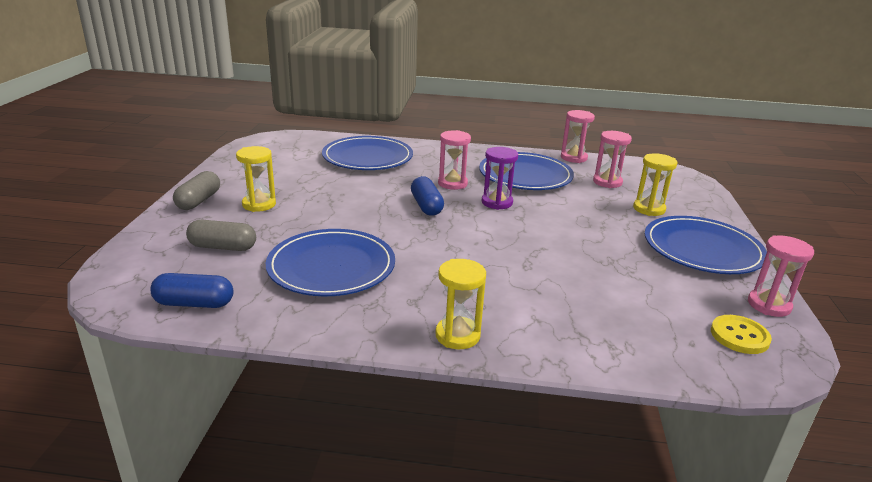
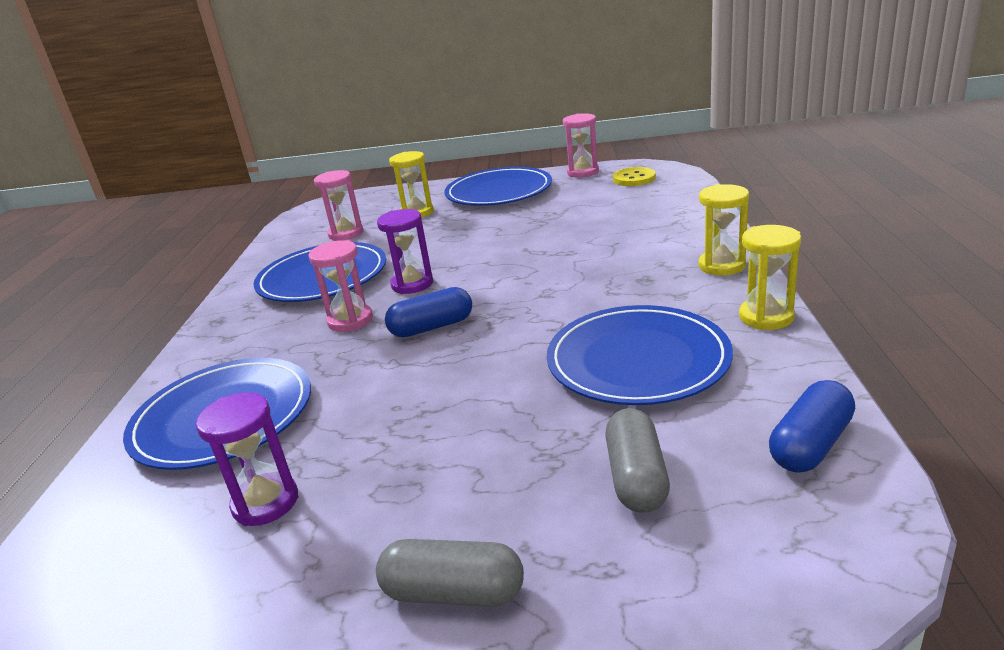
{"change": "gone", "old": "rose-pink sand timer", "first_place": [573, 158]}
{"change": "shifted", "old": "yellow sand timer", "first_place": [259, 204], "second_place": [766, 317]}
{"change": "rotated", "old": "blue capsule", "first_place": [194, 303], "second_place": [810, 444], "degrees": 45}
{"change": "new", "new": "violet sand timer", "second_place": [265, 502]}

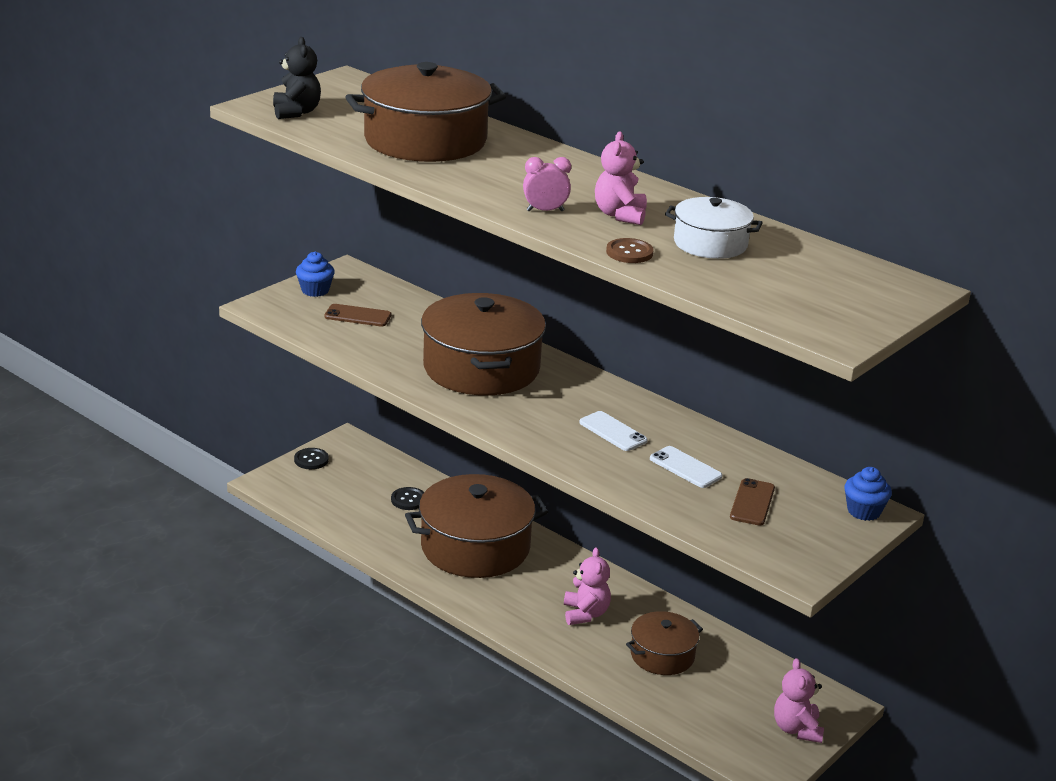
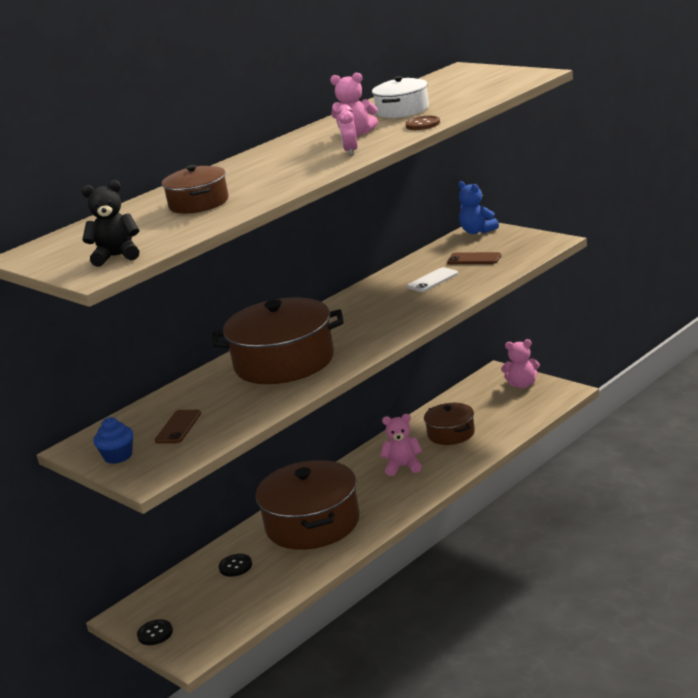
{"change": "scaled", "old": "dark brown pot", "first_place": [425, 140], "second_place": [199, 203], "factor": 0.54}
{"change": "gone", "old": "snow-white smartphone", "first_place": [613, 432]}
{"change": "swapped", "old": "blue fairy cake", "new": "blue teddy bear", "first_place": [864, 511], "second_place": [477, 231]}

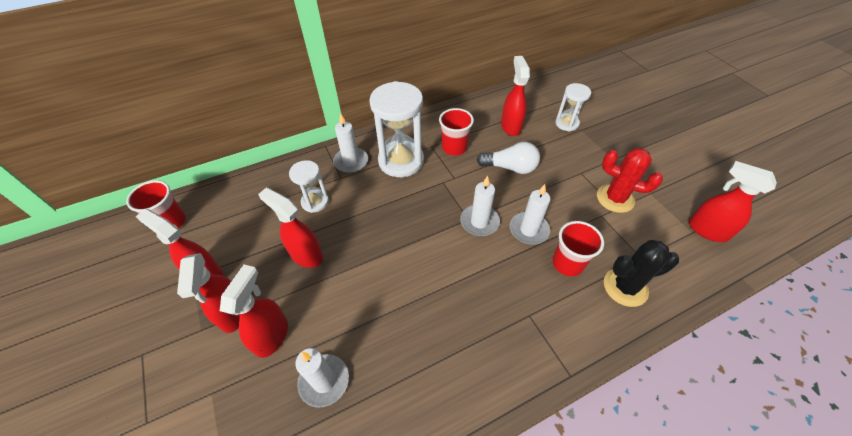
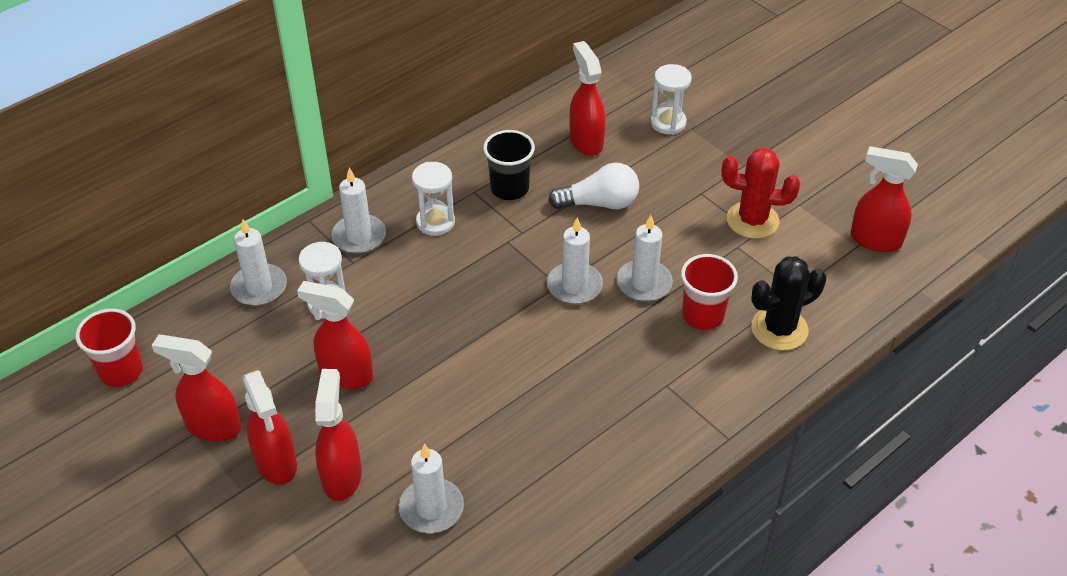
{"change": "scaled", "old": "snow-white sand timer", "first_place": [401, 161], "second_place": [435, 222], "factor": 0.55}
{"change": "repainted", "old": "red cup", "new": "black cup", "first_place": [454, 148], "second_place": [509, 188]}
{"change": "new", "new": "snow-white pillar candle", "second_place": [259, 287]}

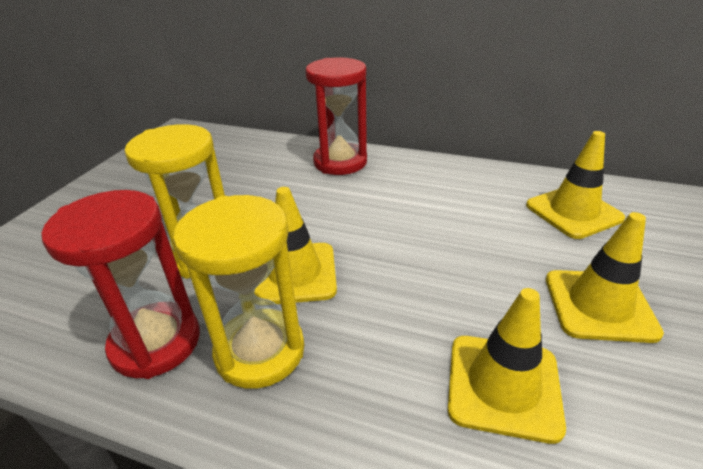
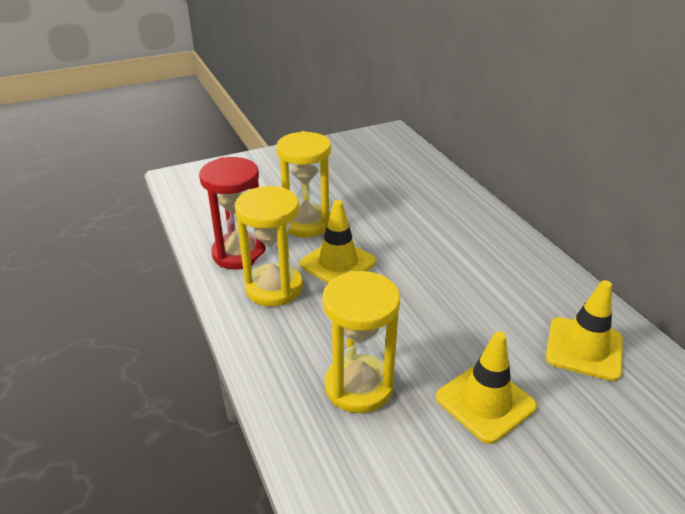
{"change": "gone", "old": "red sand timer", "first_place": [340, 162]}
{"change": "swapped", "old": "yellow traffic cone", "new": "yellow sand timer", "first_place": [503, 386], "second_place": [359, 386]}

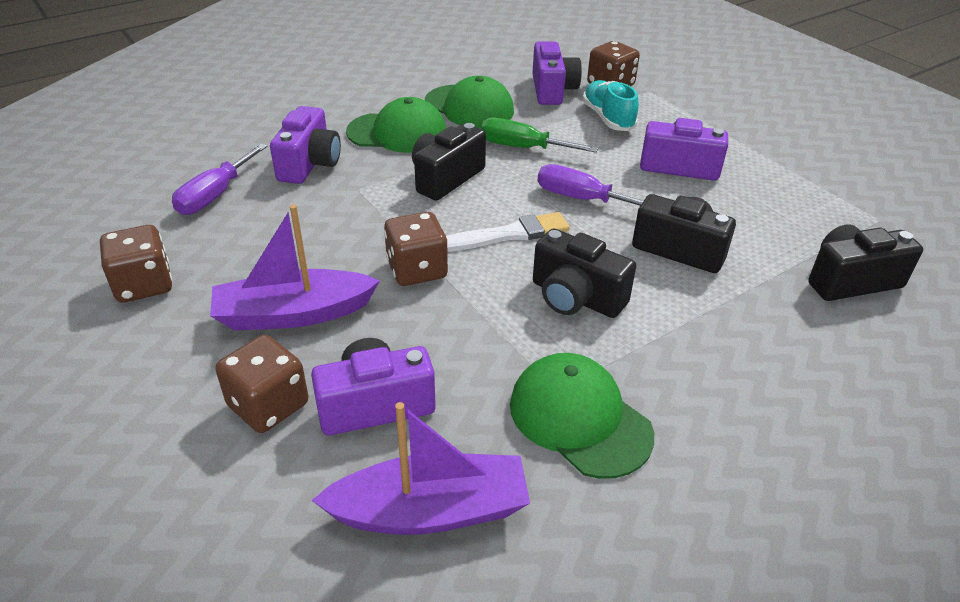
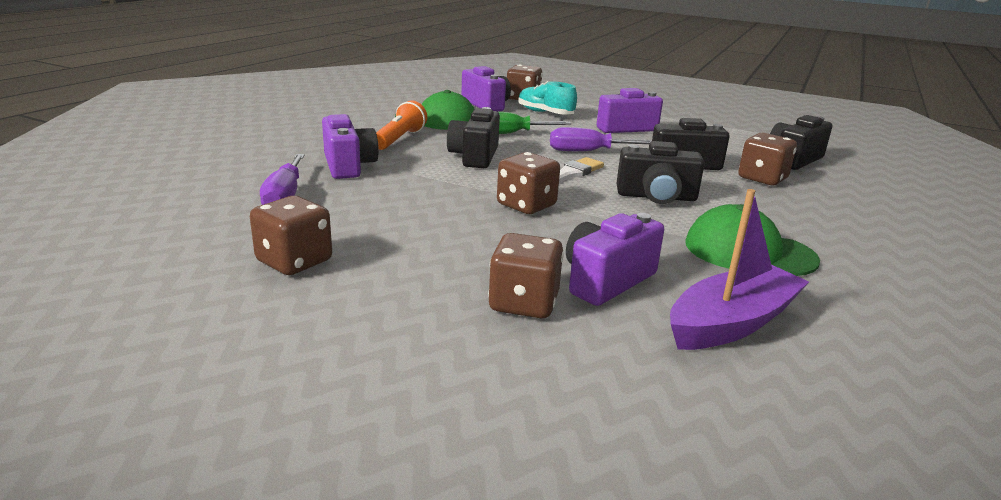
{"change": "swapped", "old": "emerald peaked cap", "new": "orange pocket torch", "first_place": [397, 133], "second_place": [399, 139]}
{"change": "gone", "old": "violet boat", "first_place": [293, 314]}
{"change": "new", "new": "dark brown game die", "second_place": [762, 178]}

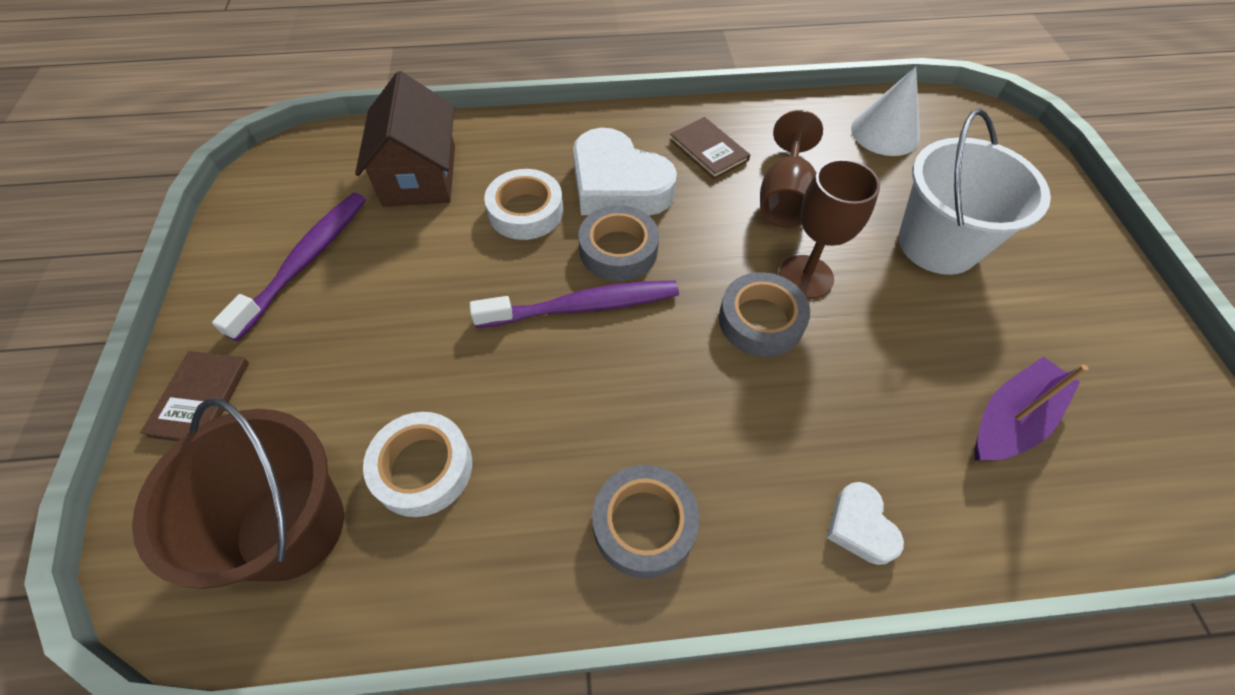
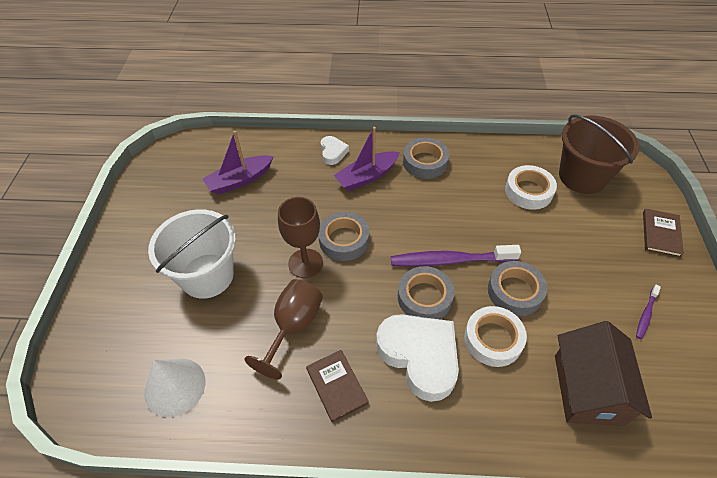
{"change": "scaled", "old": "violet tooth brush", "first_place": [305, 262], "second_place": [646, 314], "factor": 0.48}
{"change": "new", "new": "violet boat", "second_place": [367, 177]}
{"change": "new", "new": "ash-grey roll of tape", "second_place": [515, 292]}

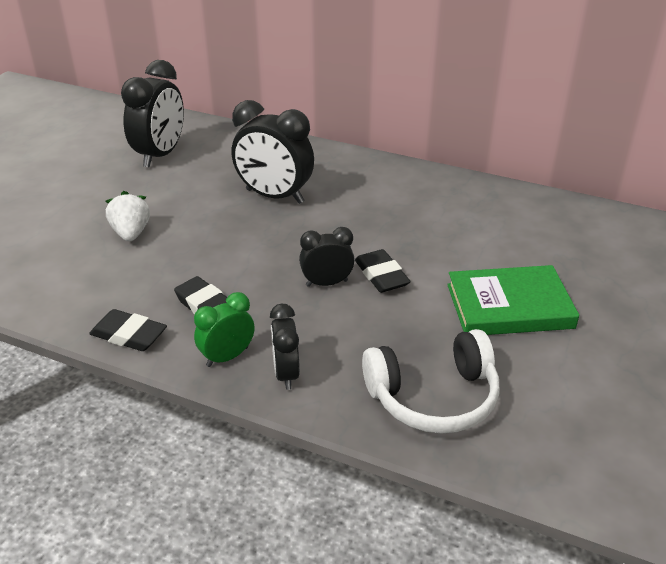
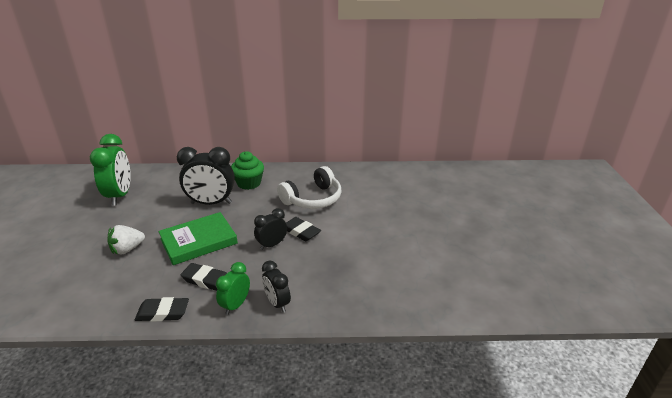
{"change": "repainted", "old": "black alarm clock", "new": "emerald alarm clock", "first_place": [160, 155], "second_place": [120, 196]}
{"change": "rotated", "old": "snow-white strawberry", "first_place": [131, 233], "second_place": [127, 249], "degrees": -90}
{"change": "shifted", "old": "emerald book", "first_place": [509, 306], "second_place": [198, 241]}
{"change": "shifted", "old": "snow-white over-ear headphones", "first_place": [433, 397], "second_place": [313, 199]}
{"change": "new", "new": "emerald fairy cake", "second_place": [249, 183]}

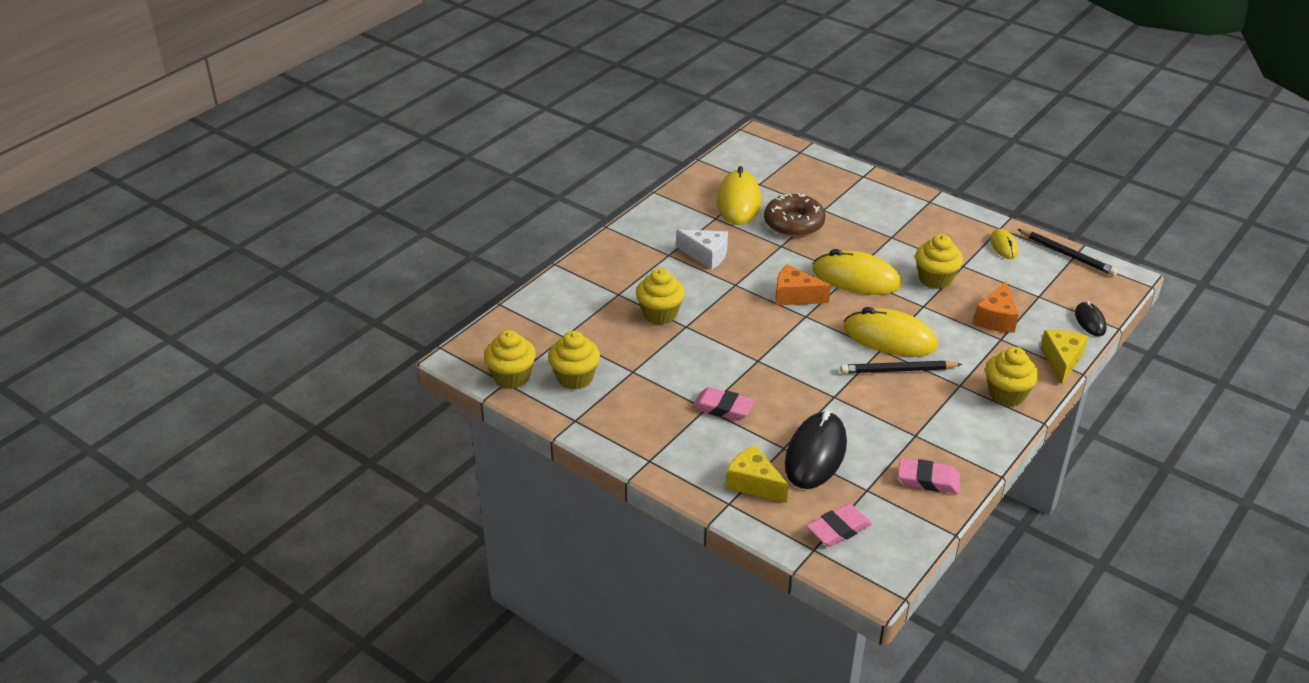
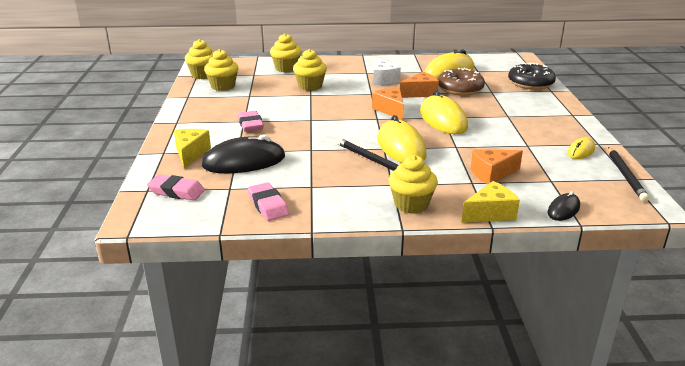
{"change": "shifted", "old": "yellow fairy cake", "first_place": [935, 279], "second_place": [286, 68]}
{"change": "new", "new": "black donut", "second_place": [530, 83]}
{"change": "new", "new": "orange cheese wedge", "second_place": [420, 93]}

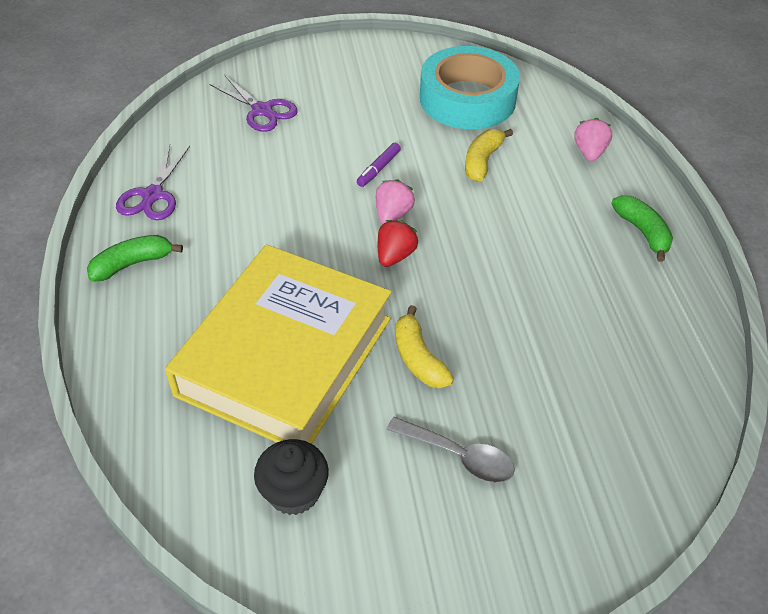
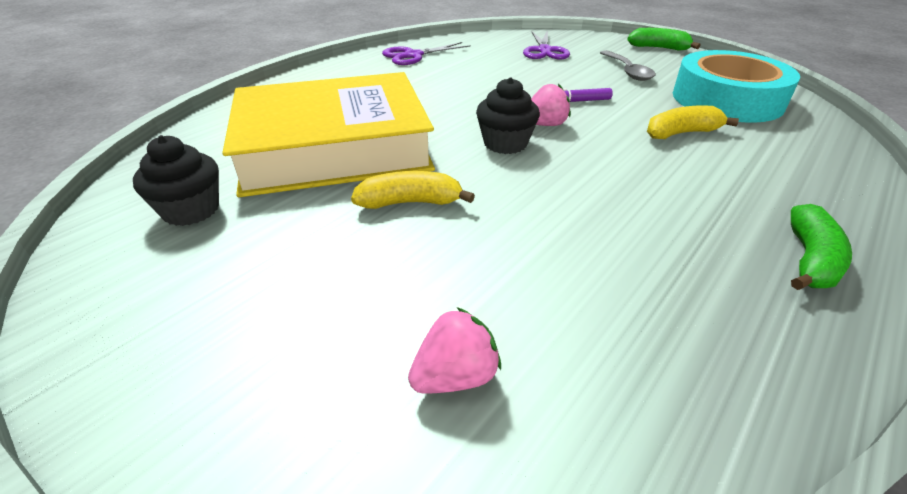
{"change": "shifted", "old": "rose-pink strawberry", "first_place": [589, 152], "second_place": [455, 376]}
{"change": "swapped", "old": "red strawberry", "new": "black fairy cake", "first_place": [395, 256], "second_place": [505, 143]}
{"change": "shifted", "old": "emerald banana fruit", "first_place": [132, 264], "second_place": [659, 48]}
{"change": "rotated", "old": "yellow banana fruit", "first_place": [418, 358], "second_place": [410, 202], "degrees": 60}
{"change": "shifted", "old": "ash-grey tablespoon", "first_place": [459, 456], "second_place": [627, 71]}

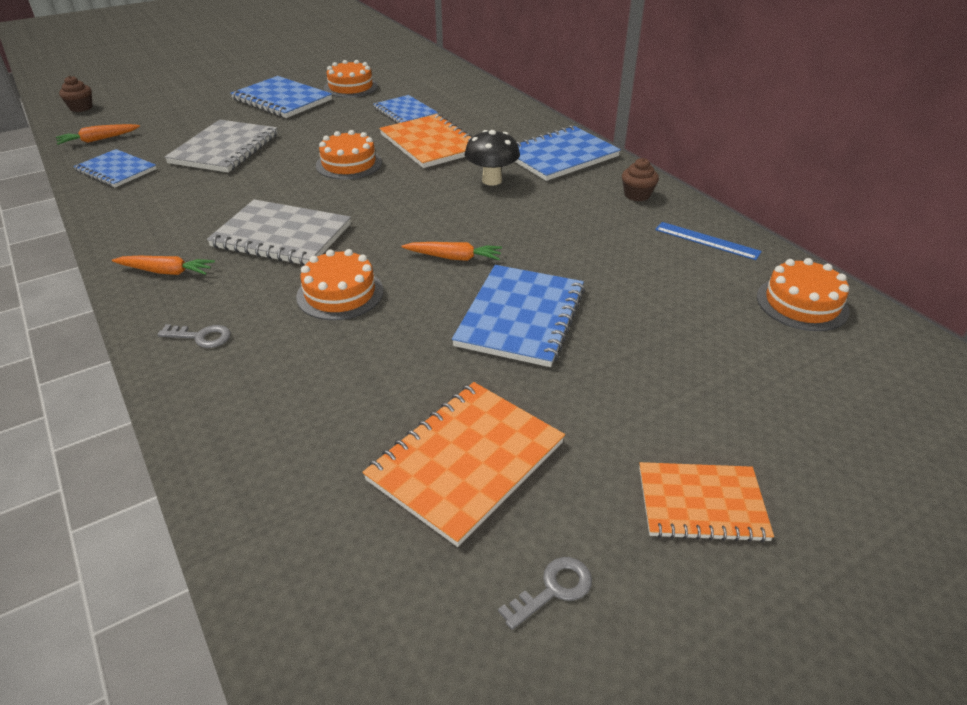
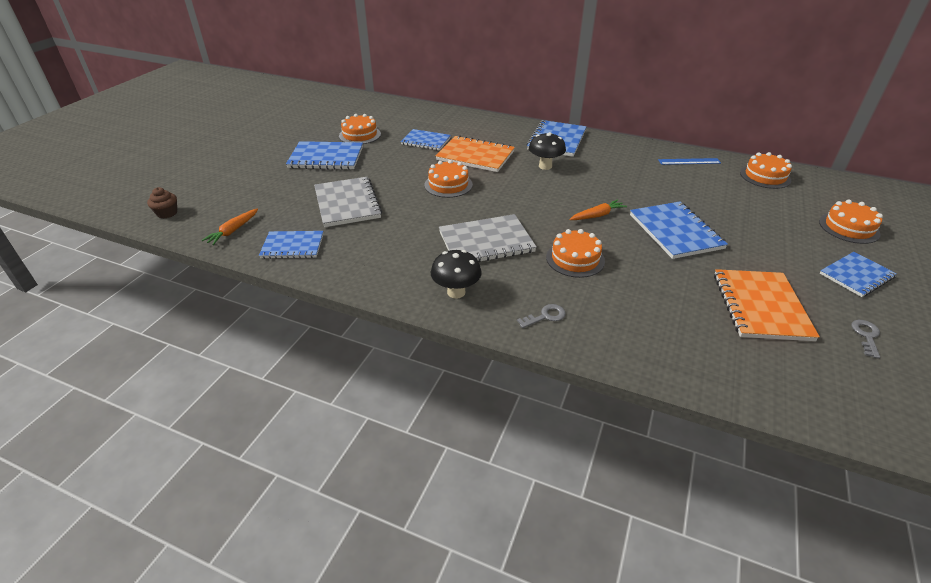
{"change": "gone", "old": "dark brown fairy cake", "first_place": [637, 195]}
{"change": "swapped", "old": "orange root vegetable", "new": "black mushroom", "first_place": [166, 272], "second_place": [456, 292]}
{"change": "repainted", "old": "orange exercise book", "new": "blue exercise book", "first_place": [701, 503], "second_place": [856, 275]}
{"change": "new", "new": "orange cake", "second_place": [848, 228]}

